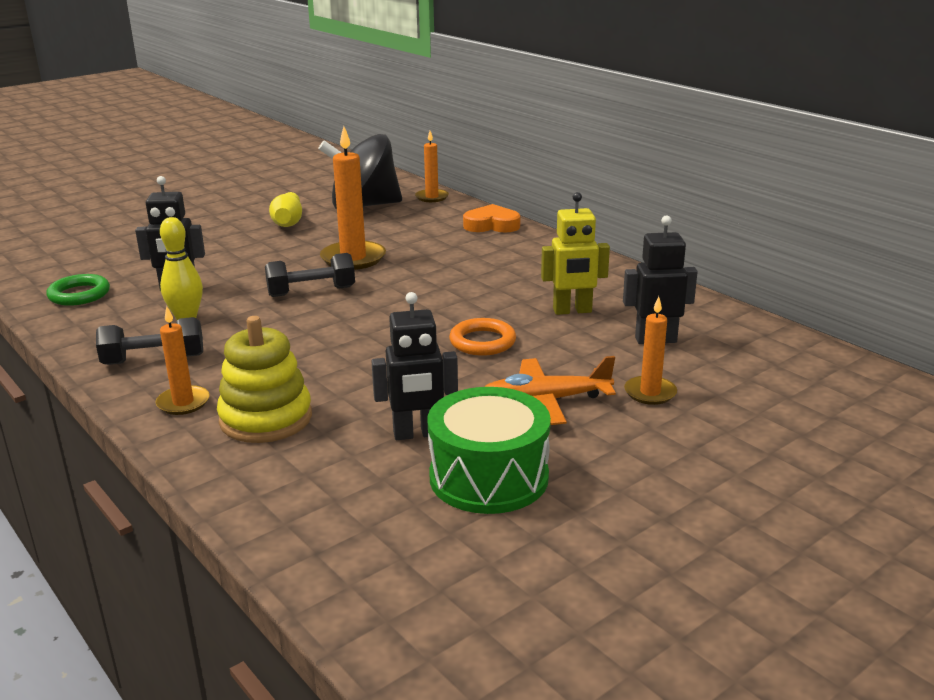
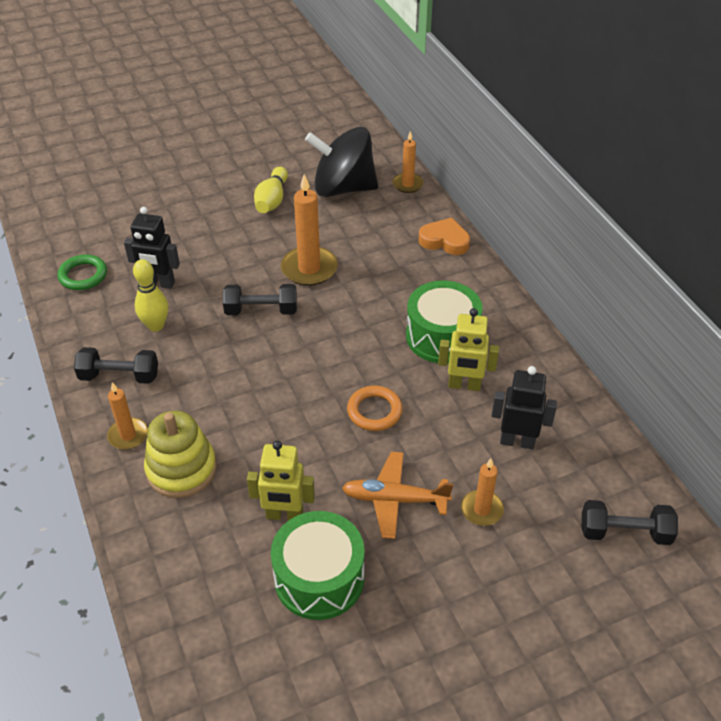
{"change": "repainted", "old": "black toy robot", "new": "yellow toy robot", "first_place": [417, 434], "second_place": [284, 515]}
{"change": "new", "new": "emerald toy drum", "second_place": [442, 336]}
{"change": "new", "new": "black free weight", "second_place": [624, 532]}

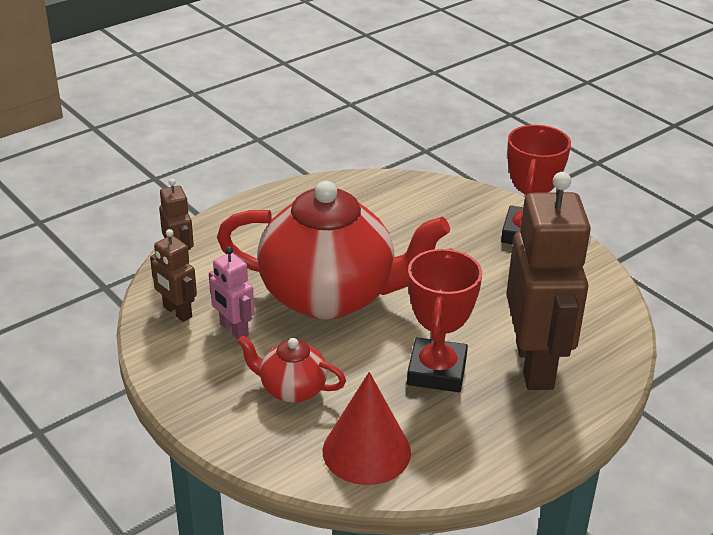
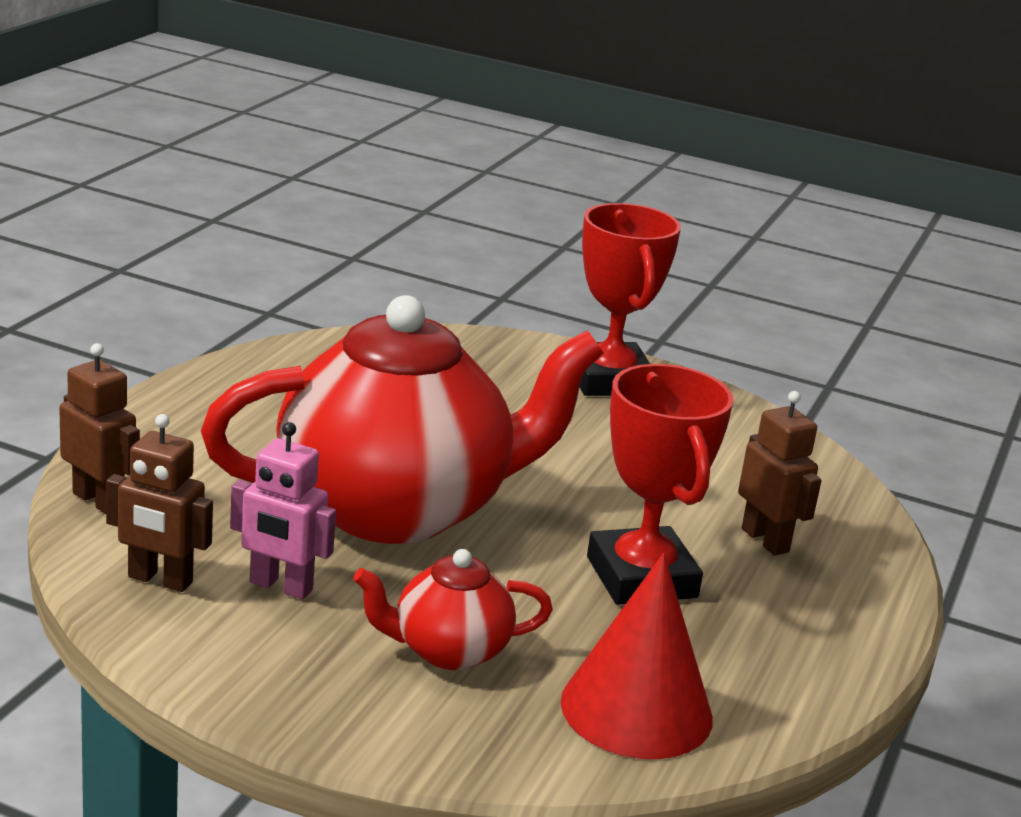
{"change": "scaled", "old": "dark brown toy robot", "first_place": [535, 365], "second_place": [765, 540], "factor": 0.47}

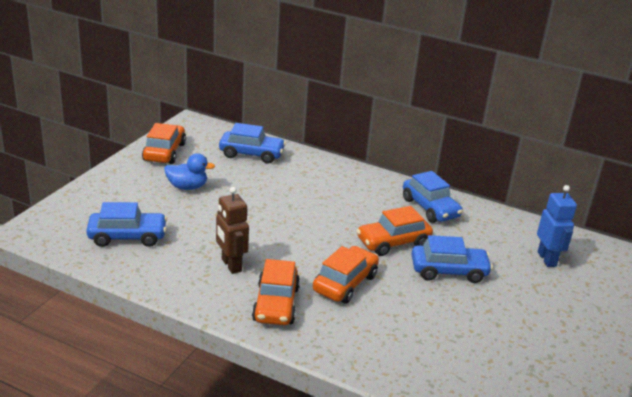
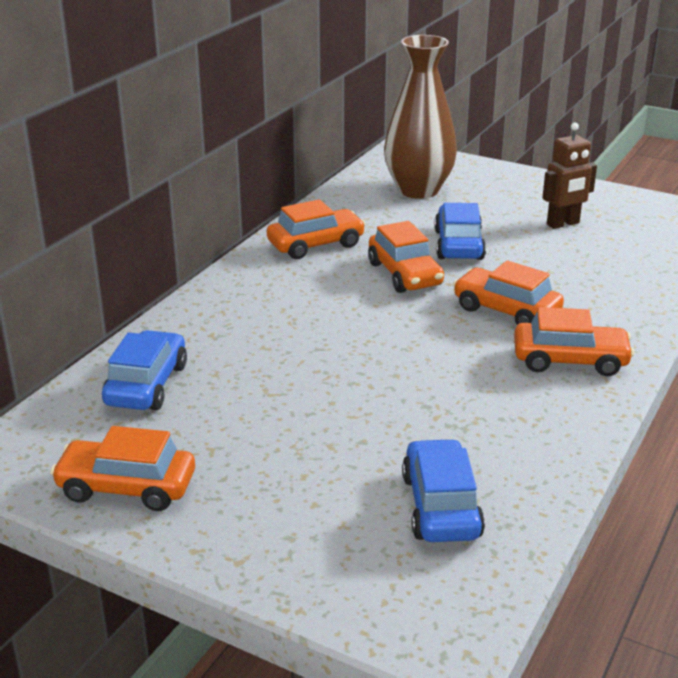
{"change": "gone", "old": "blue duck", "first_place": [187, 187]}
{"change": "repainted", "old": "blue automobile", "new": "orange automobile", "first_place": [430, 208], "second_place": [316, 245]}
{"change": "swapped", "old": "blue toy robot", "new": "dark brown flower vase", "first_place": [547, 259], "second_place": [418, 190]}
{"change": "shifted", "old": "dark brown toy robot", "first_place": [231, 265], "second_place": [563, 224]}

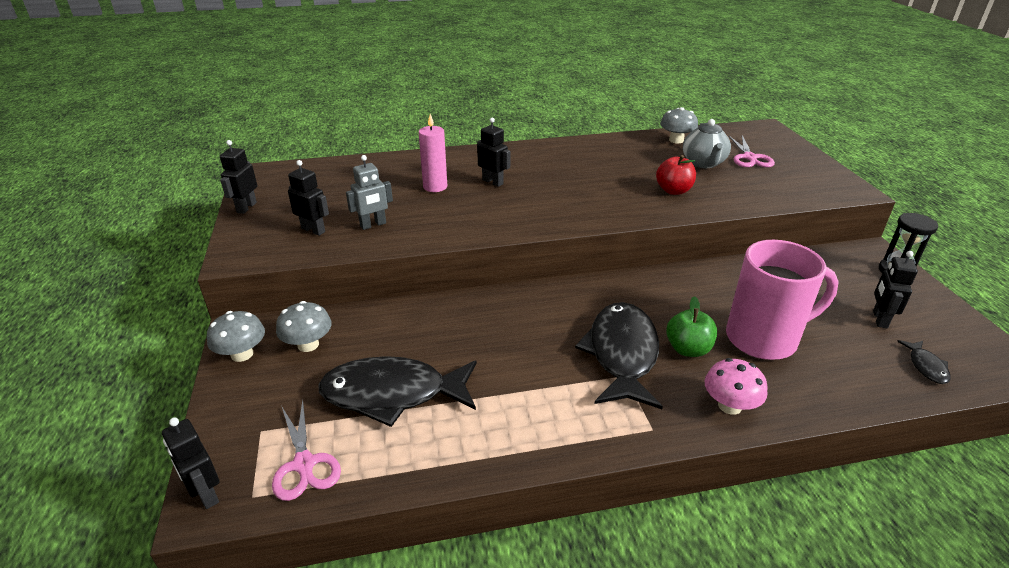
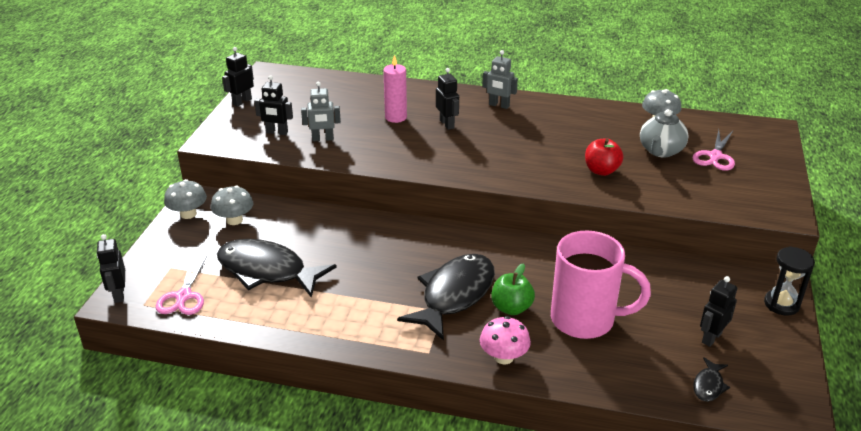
{"change": "rotated", "old": "black toy robot", "first_place": [313, 230], "second_place": [277, 132], "degrees": 135}
{"change": "new", "new": "ash-grey toy robot", "second_place": [499, 105]}

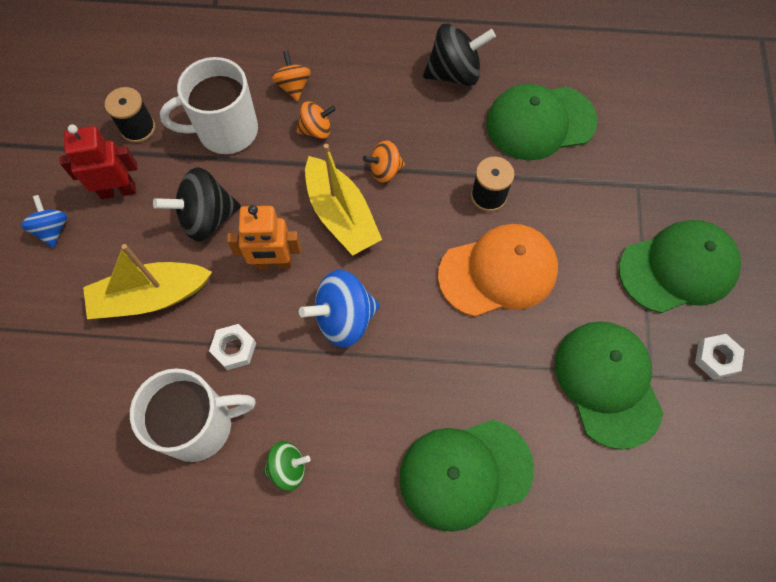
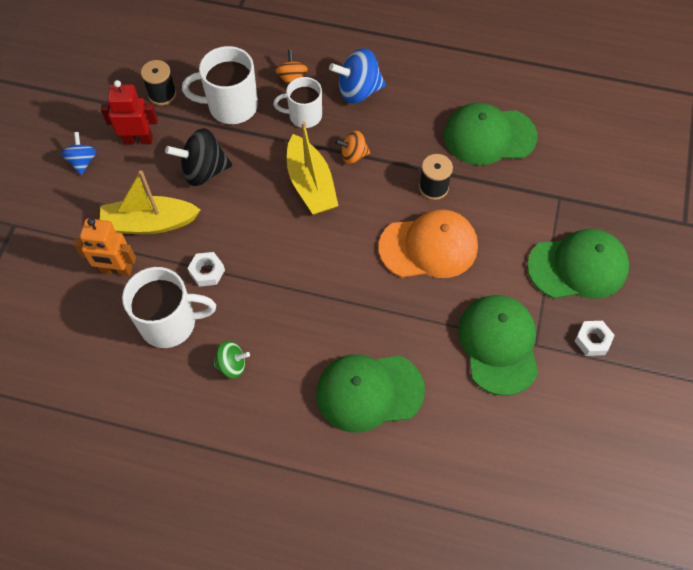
{"change": "gone", "old": "black spinning top", "first_place": [454, 73]}
{"change": "swapped", "old": "orange spinning top", "new": "snow-white mug", "first_place": [316, 130], "second_place": [304, 116]}
{"change": "shifted", "old": "orange toy robot", "first_place": [273, 263], "second_place": [116, 269]}
{"change": "shifted", "old": "blue spinning top", "first_place": [344, 318], "second_place": [358, 91]}

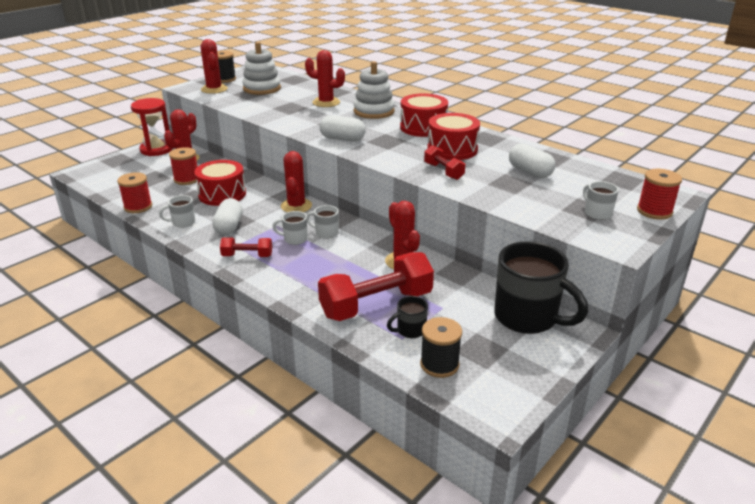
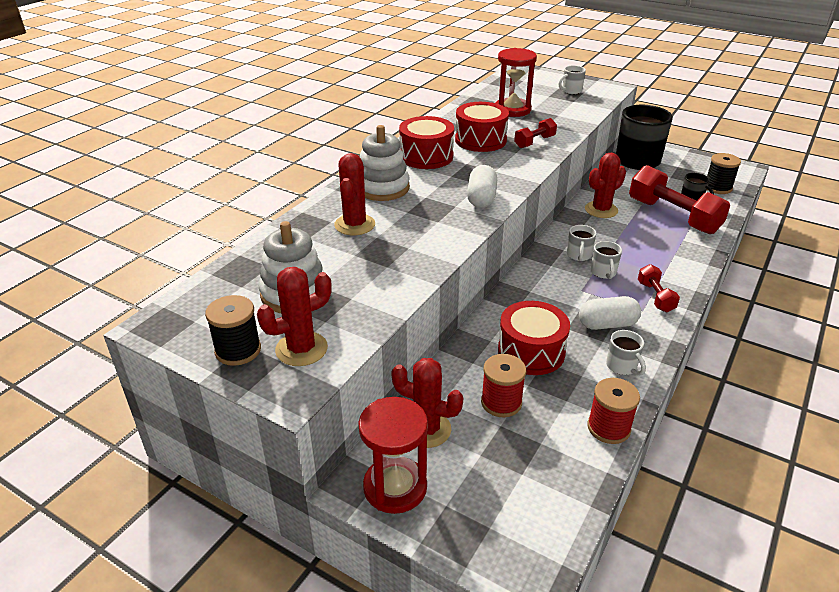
{"change": "swapped", "old": "snow-white capsule", "new": "red sand timer", "first_place": [530, 172], "second_place": [512, 110]}
{"change": "gone", "old": "red prickly plant", "first_place": [296, 206]}
{"change": "gone", "old": "red bobbin", "first_place": [654, 211]}

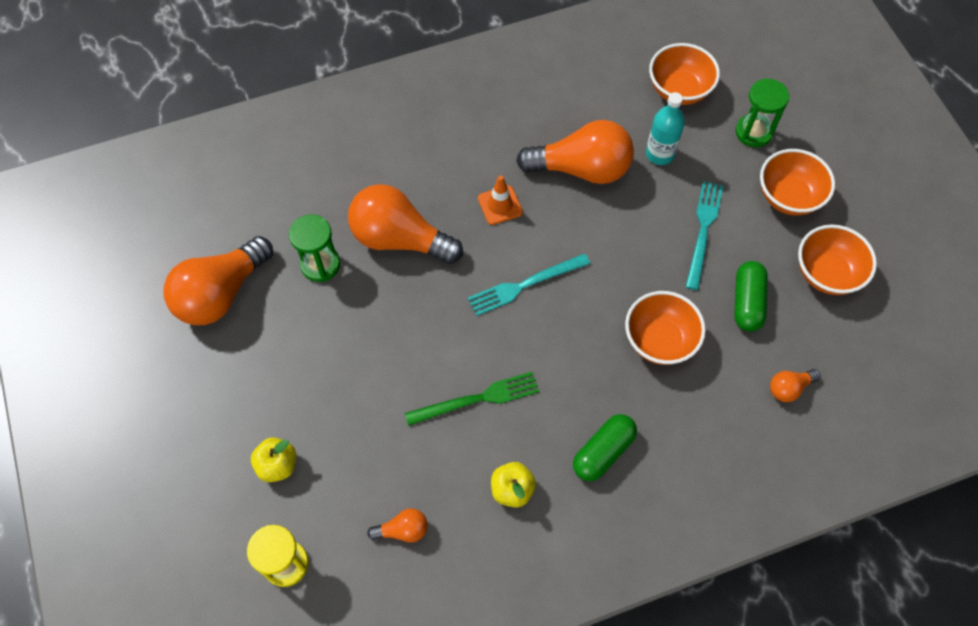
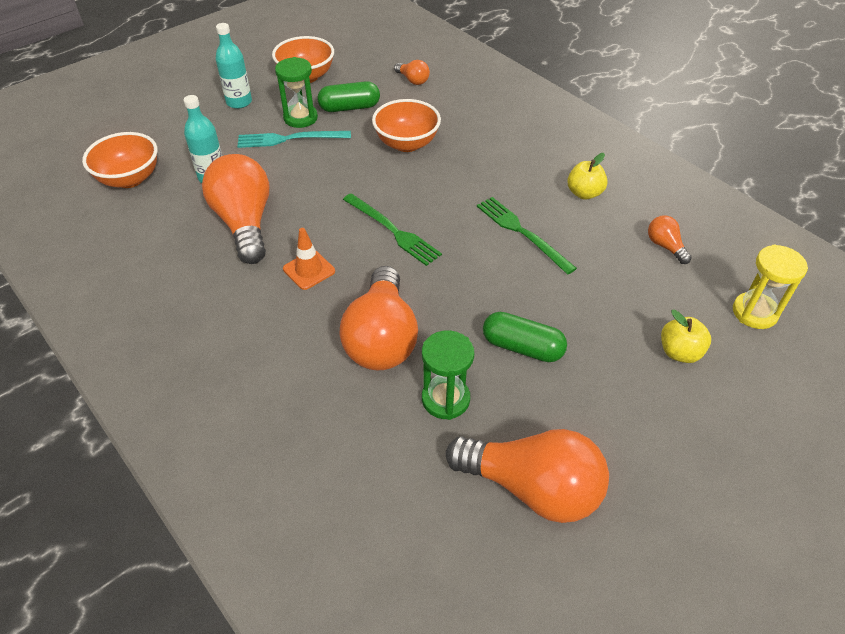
{"change": "shifted", "old": "emerald sand timer", "first_place": [753, 132], "second_place": [300, 118]}
{"change": "swapped", "old": "orange bowl", "new": "turquoise flask", "first_place": [788, 197], "second_place": [239, 102]}
{"change": "repainted", "old": "turquoise table fork", "new": "emerald table fork", "first_place": [525, 285], "second_place": [393, 230]}
{"change": "shifted", "old": "emerald capsule", "first_place": [603, 452], "second_place": [522, 347]}

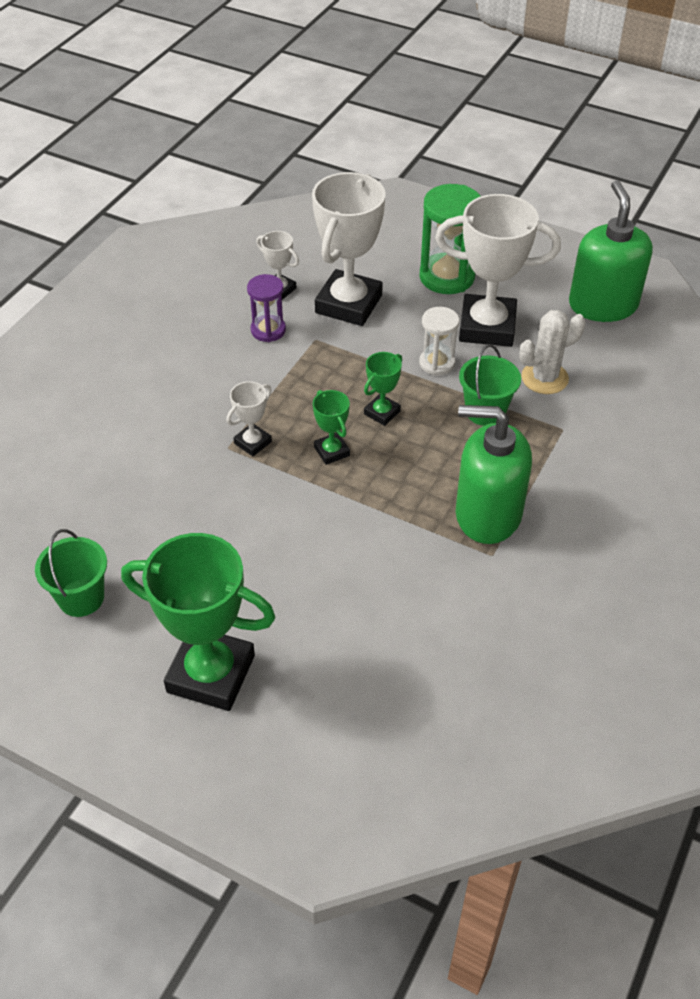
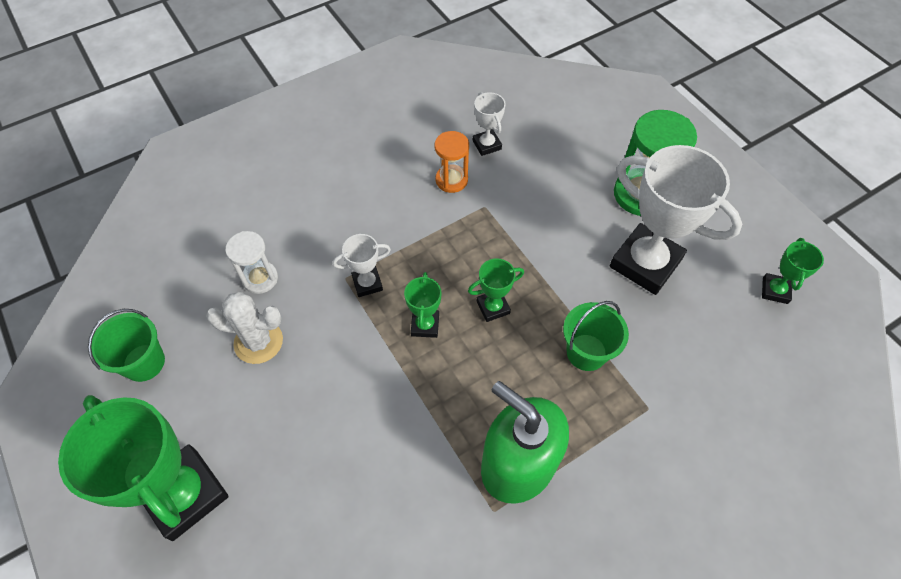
{"change": "gone", "old": "snow-white award cup", "first_place": [348, 304]}
{"change": "swapped", "old": "emerald soap dispenser", "new": "emerald award cup", "first_place": [602, 305], "second_place": [775, 290]}
{"change": "repainted", "old": "violet sand timer", "new": "orange sand timer", "first_place": [268, 330], "second_place": [451, 180]}
{"change": "shifted", "old": "snow-white sand timer", "first_place": [437, 363], "second_place": [260, 278]}
{"change": "shifted", "old": "snow-white prickly plant", "first_place": [544, 378], "second_place": [258, 342]}

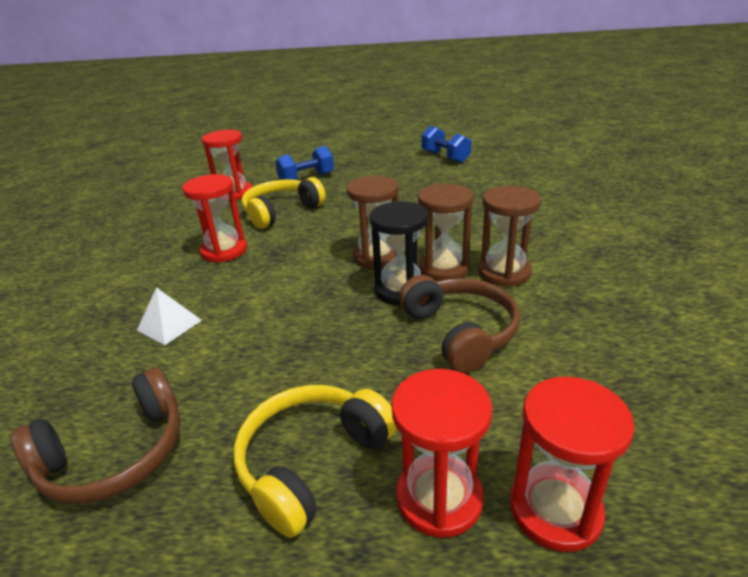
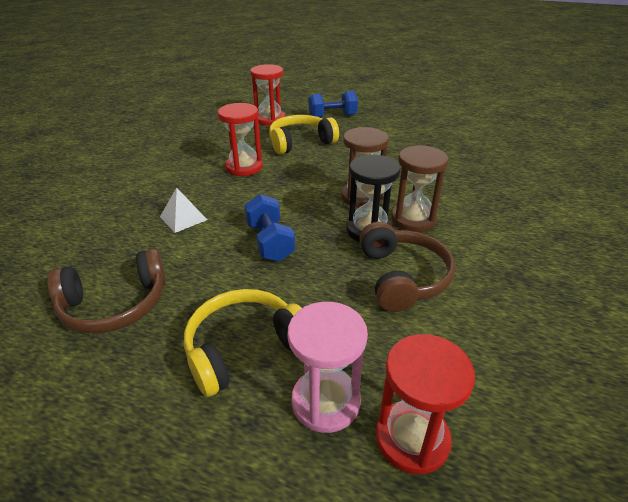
{"change": "shifted", "old": "blue free weight", "first_place": [445, 157], "second_place": [270, 242]}
{"change": "gone", "old": "dark brown sand timer", "first_place": [504, 272]}
{"change": "repainted", "old": "red sand timer", "new": "rose-pink sand timer", "first_place": [439, 498], "second_place": [325, 402]}

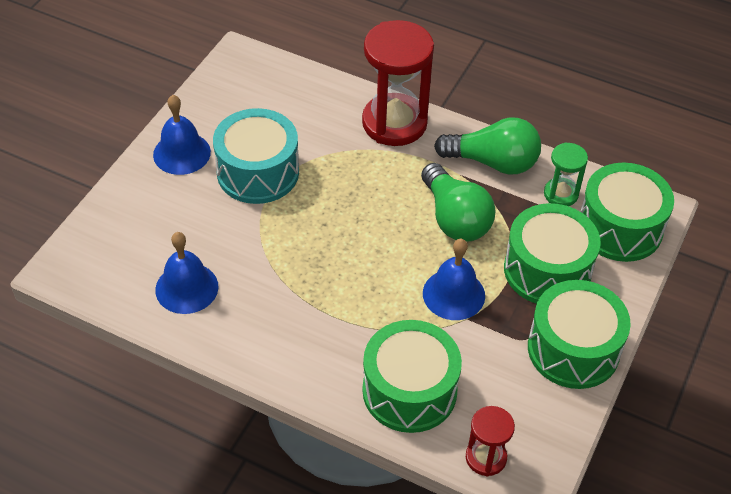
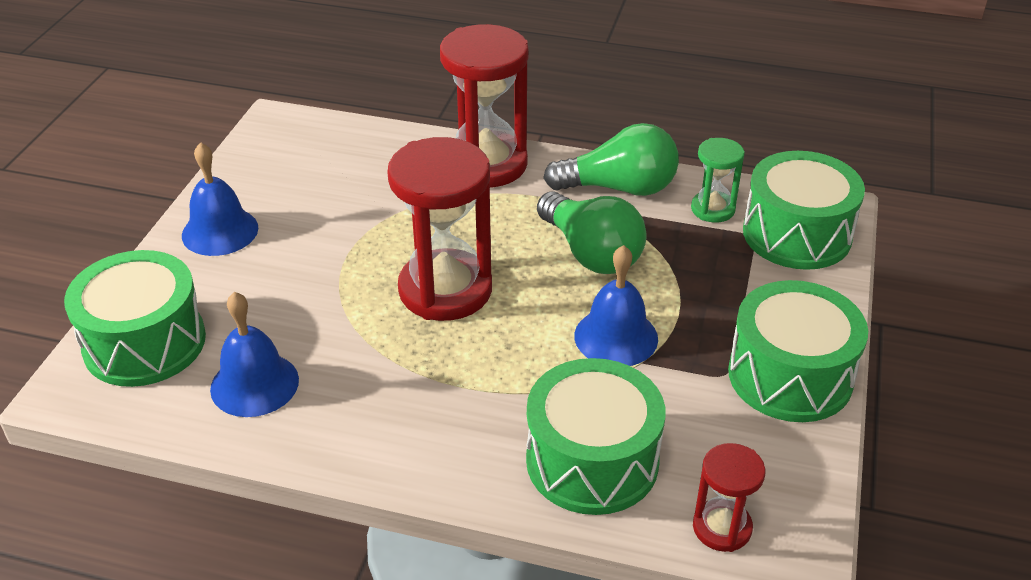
{"change": "gone", "old": "turquoise toy drum", "first_place": [258, 172]}
{"change": "shifted", "old": "emerald toy drum", "first_place": [547, 270], "second_place": [144, 343]}
{"change": "new", "new": "red sand timer", "second_place": [445, 290]}

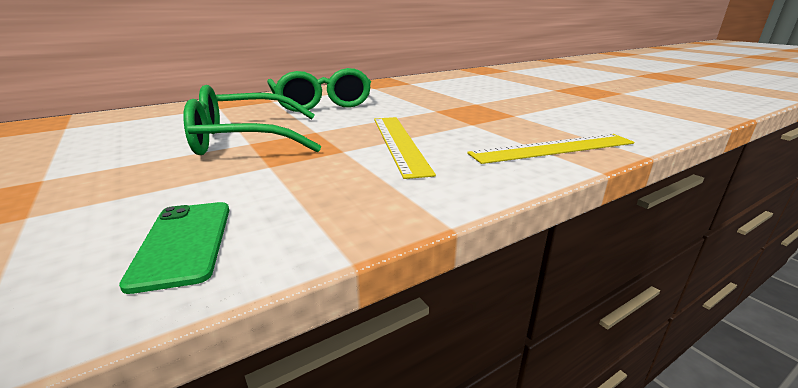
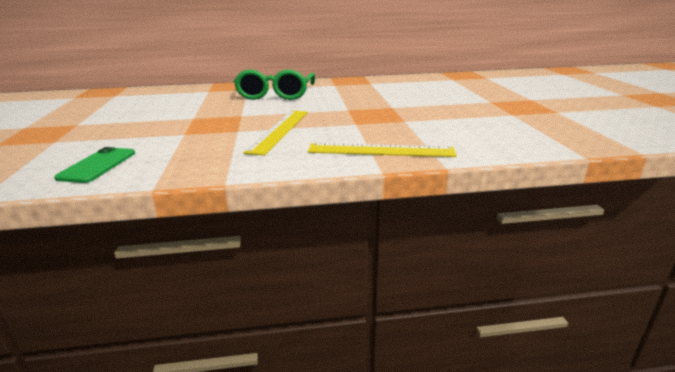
{"change": "gone", "old": "emerald glasses", "first_place": [245, 139]}

